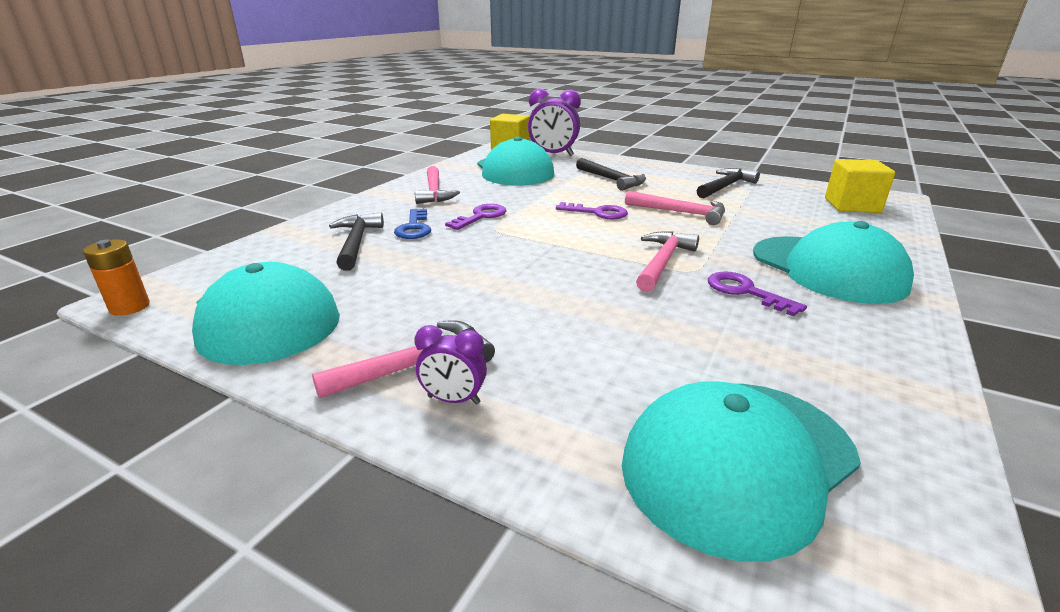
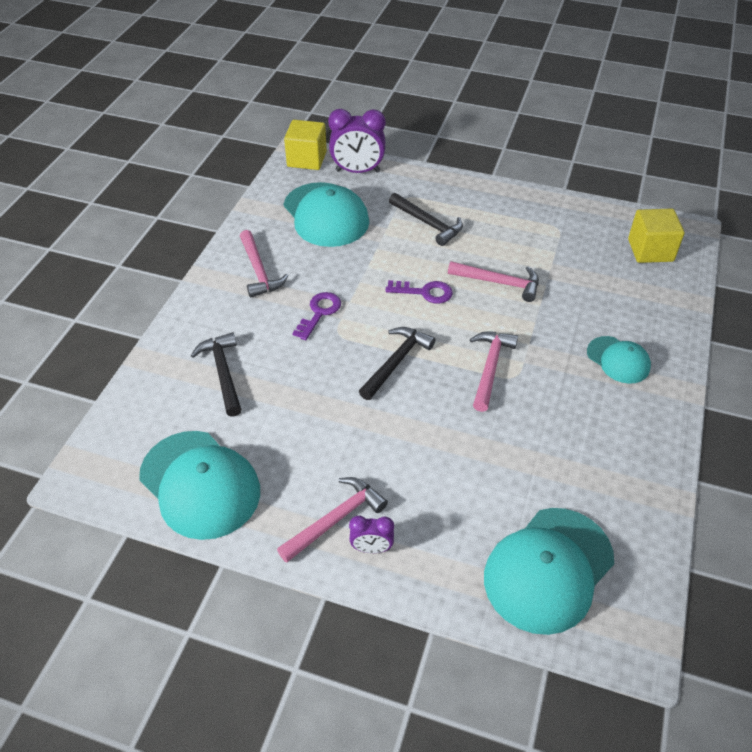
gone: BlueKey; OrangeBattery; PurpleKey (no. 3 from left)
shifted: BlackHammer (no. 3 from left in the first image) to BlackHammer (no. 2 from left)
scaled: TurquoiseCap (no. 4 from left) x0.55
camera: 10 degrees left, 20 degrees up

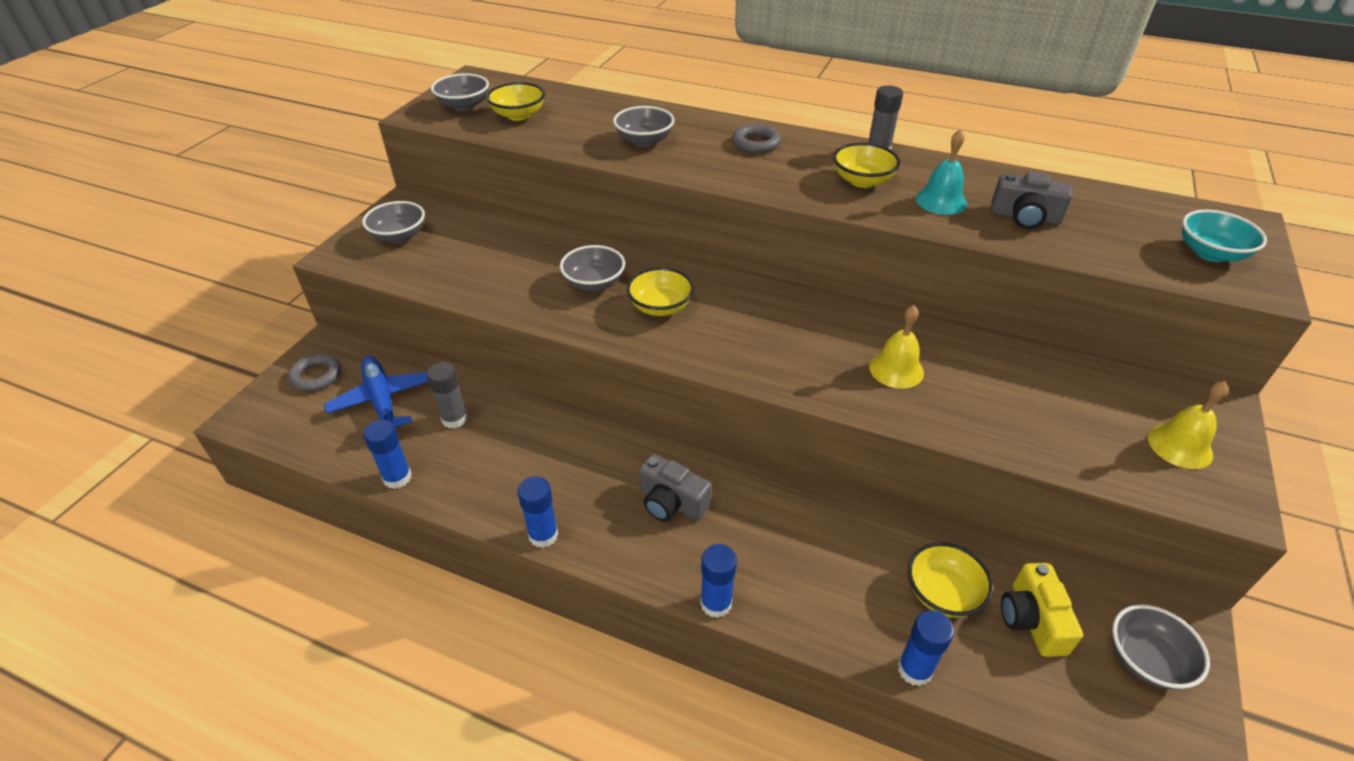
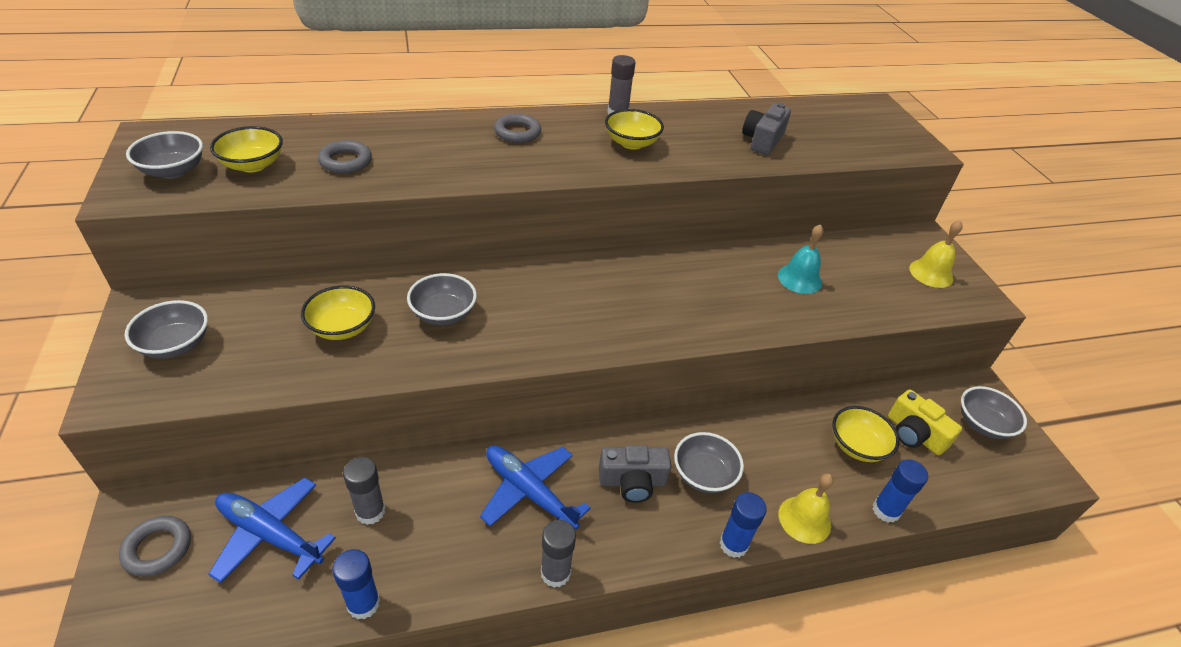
gone: TurquoiseBowl
new: GreyRing (no. 2 from left); BluePlane (no. 2 from left)
shifted: GreyBowl (no. 4 from left); TurquoiseBell; YellowBowl (no. 2 from left); YellowBell (no. 1 from left)
repainted: BlueGlueStick (no. 2 from left) to GreyGlueStick (no. 2 from left)
rotated: GreyCamera (no. 2 from left) 135 degrees clockwise
camera: 40 degrees left, 0 degrees up

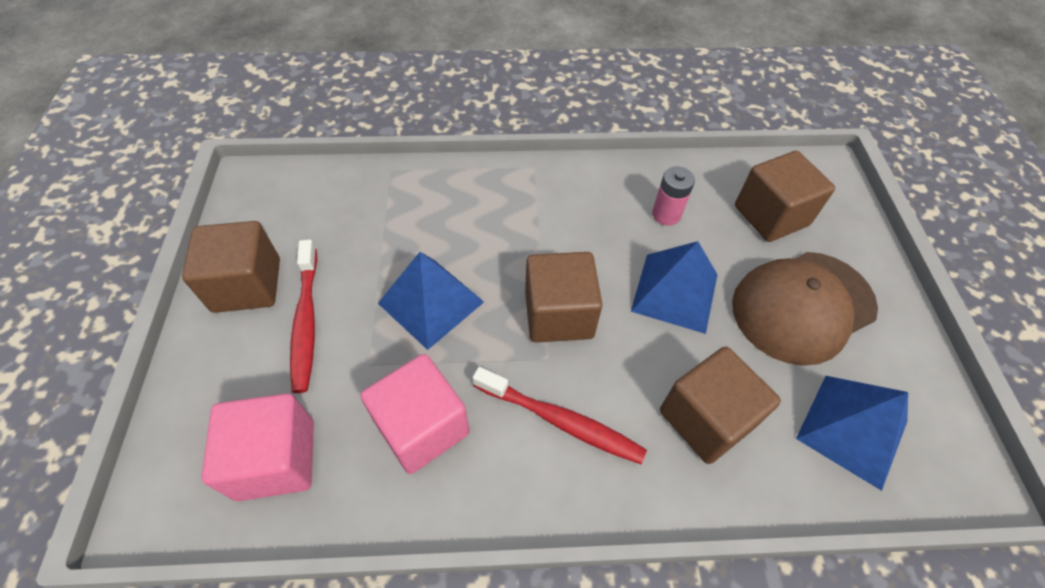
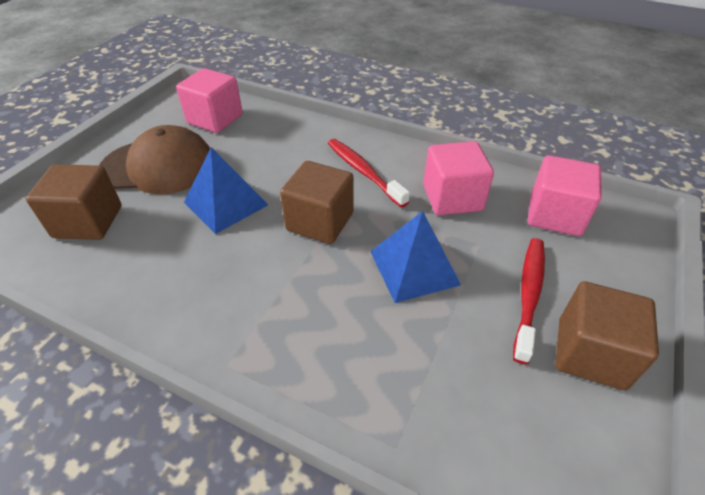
gone: PinkBattery; BrownCube (no. 3 from left)
swapped: BluePyramid (no. 3 from left) to PinkCube (no. 1 from left)
camera: 150 degrees left, 10 degrees down

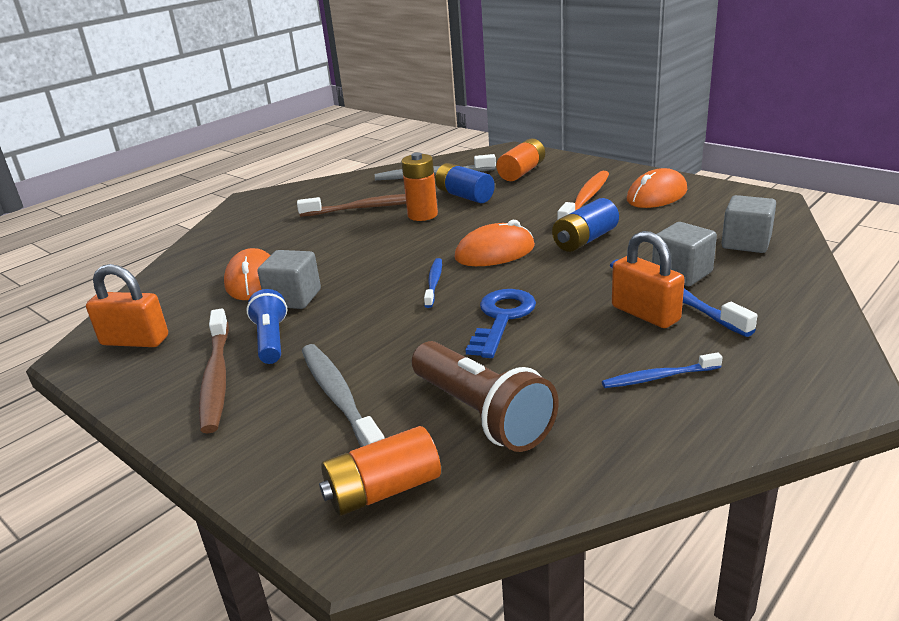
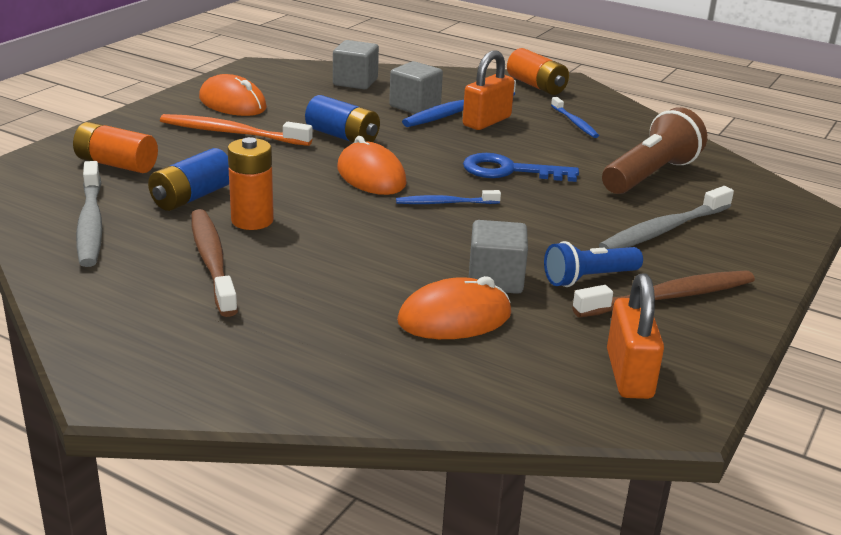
shifted: OrangeBattery (no. 1 from left in the first image) to OrangeBattery (no. 3 from left)
camera: 105 degrees left, 0 degrees up

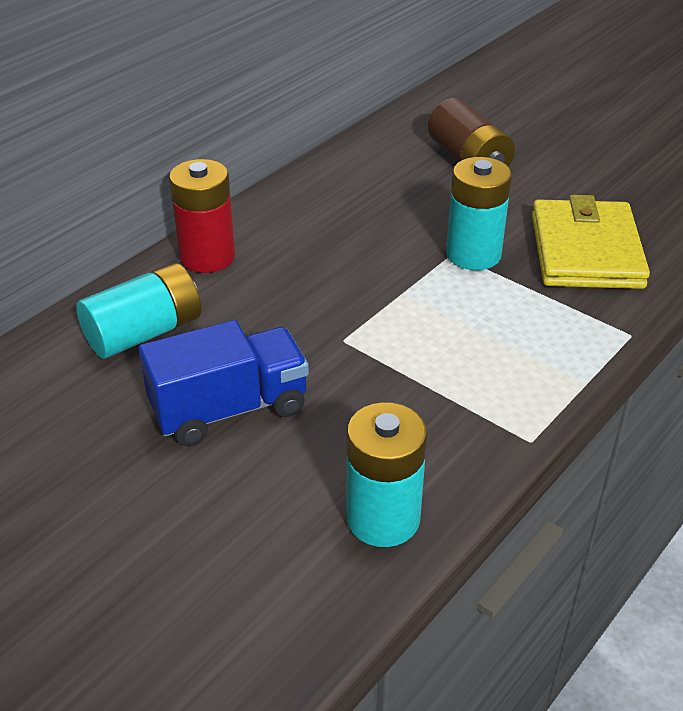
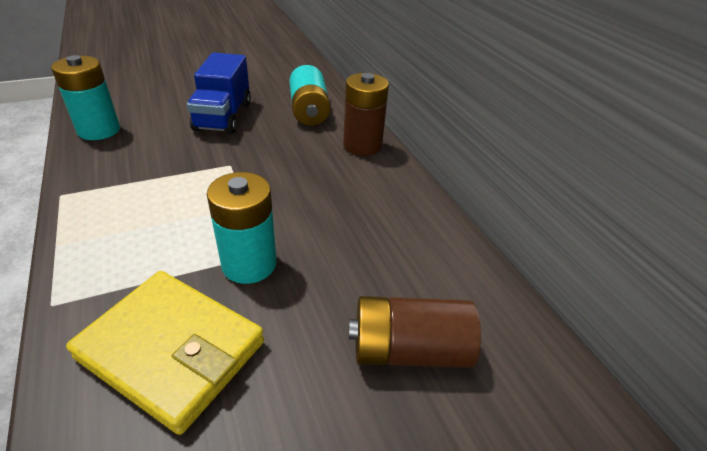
repainted: RedBattery to BrownBattery (no. 1 from left)
camera: 115 degrees right, 0 degrees up

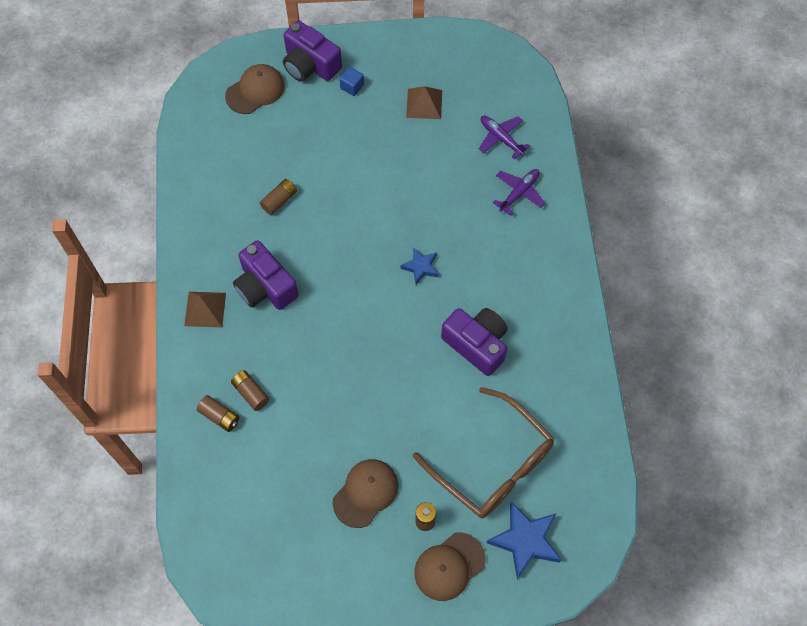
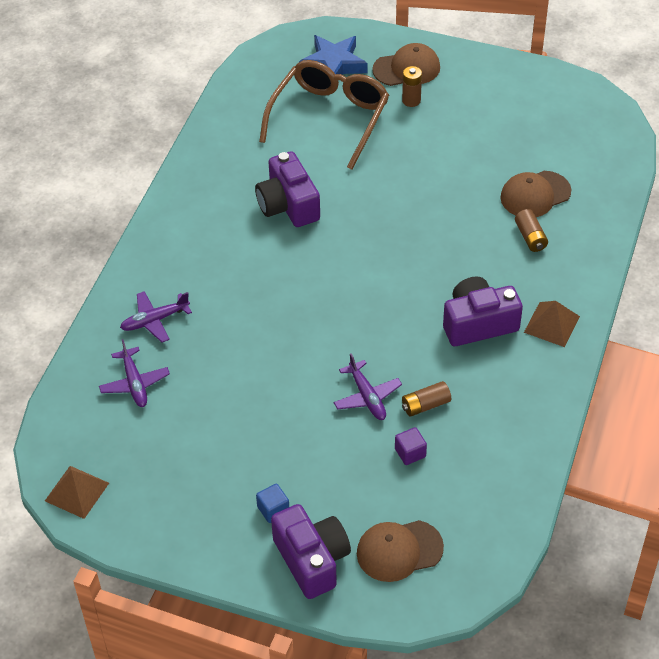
gone: BlueStar (no. 1 from left); BrownBattery (no. 1 from left)
new: PurplePlane (no. 3 from left); PurpleCube
shifted: BrownPyramid (no. 2 from left in the first image) to BrownPyramid (no. 1 from left); BrownCap (no. 2 from left in the first image) to BrownCap (no. 3 from left)
rotated: PurpleCamera (no. 1 from left in the first image) 90 degrees counterclockwise; BrownGlasses 45 degrees clockwise
camera: 155 degrees left, 15 degrees down

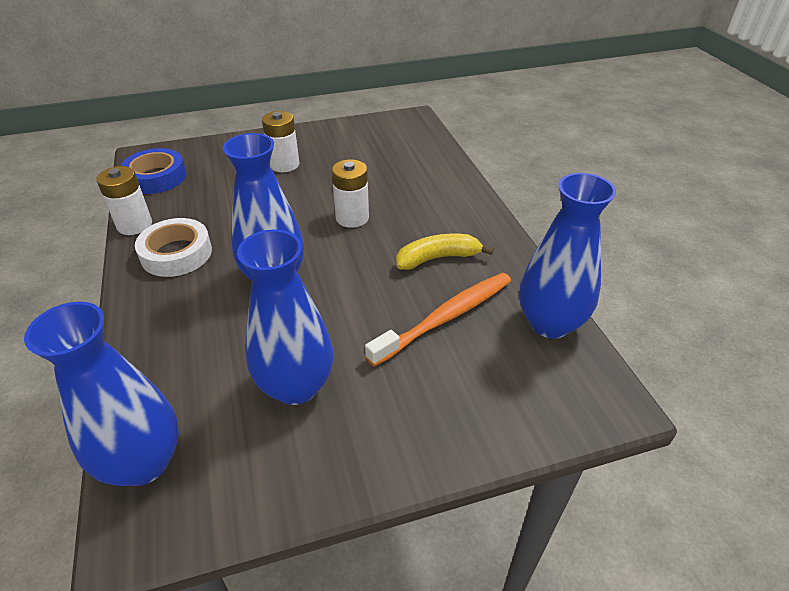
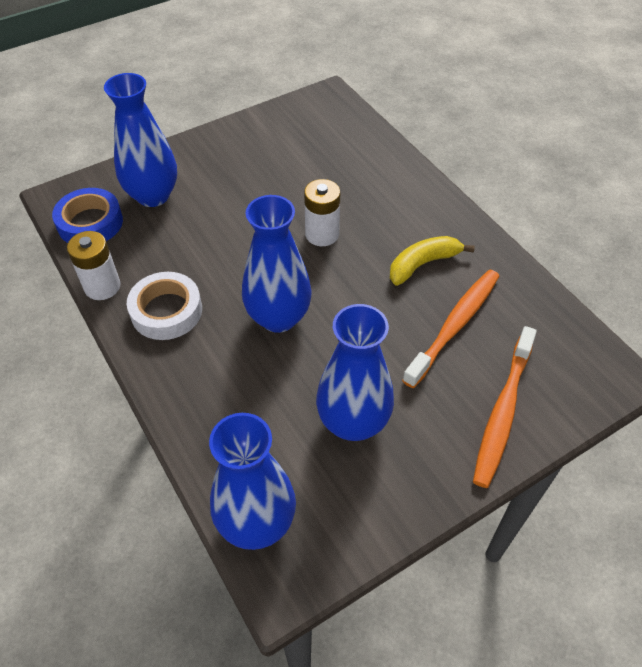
gone: WhiteBattery (no. 2 from left)
new: OrangeToothbrush (no. 2 from left)
shifted: BlueVase (no. 4 from left in the first image) to BlueVase (no. 1 from left)
camera: 15 degrees left, 10 degrees up

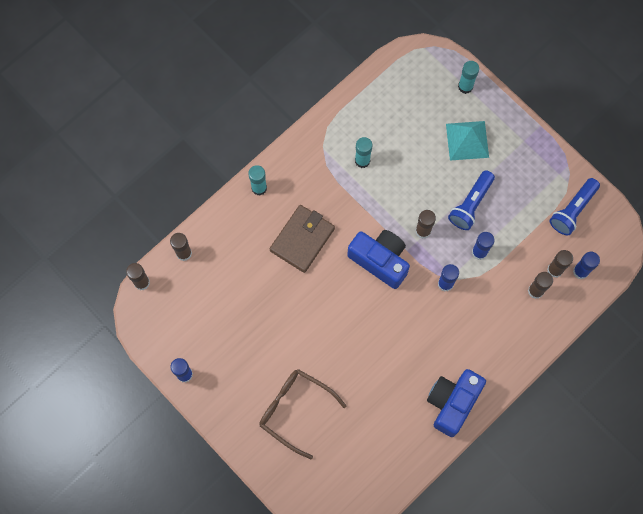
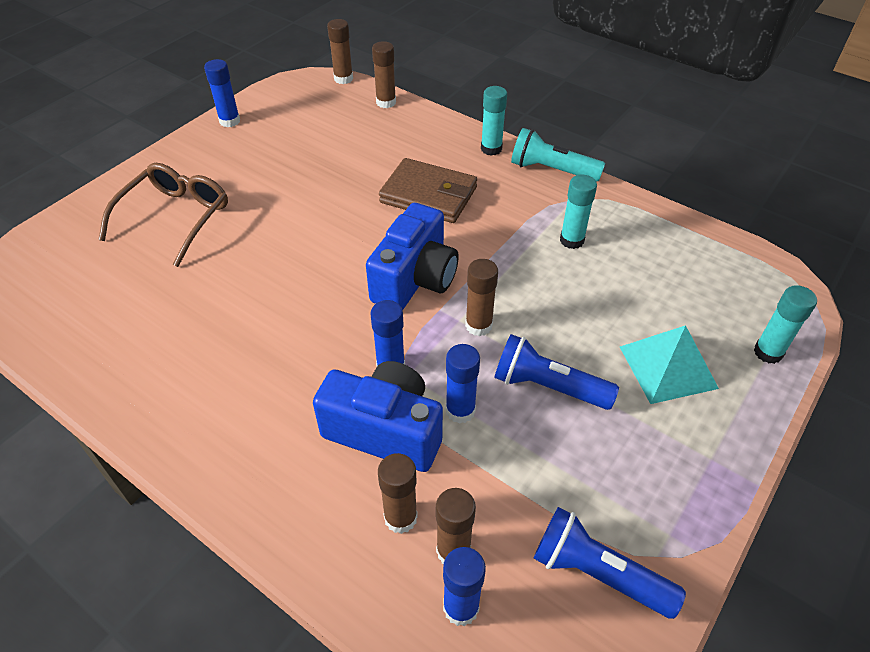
new: TurquoiseFlashlight
shifted: BlueCamera (no. 2 from left in the first image) to BlueCamera (no. 1 from left)
camera: 80 degrees right, 25 degrees down

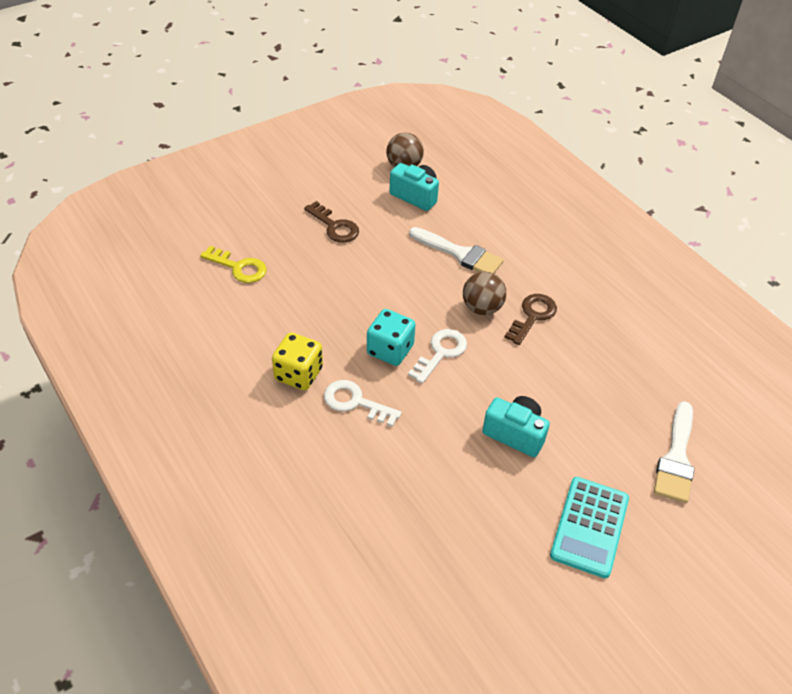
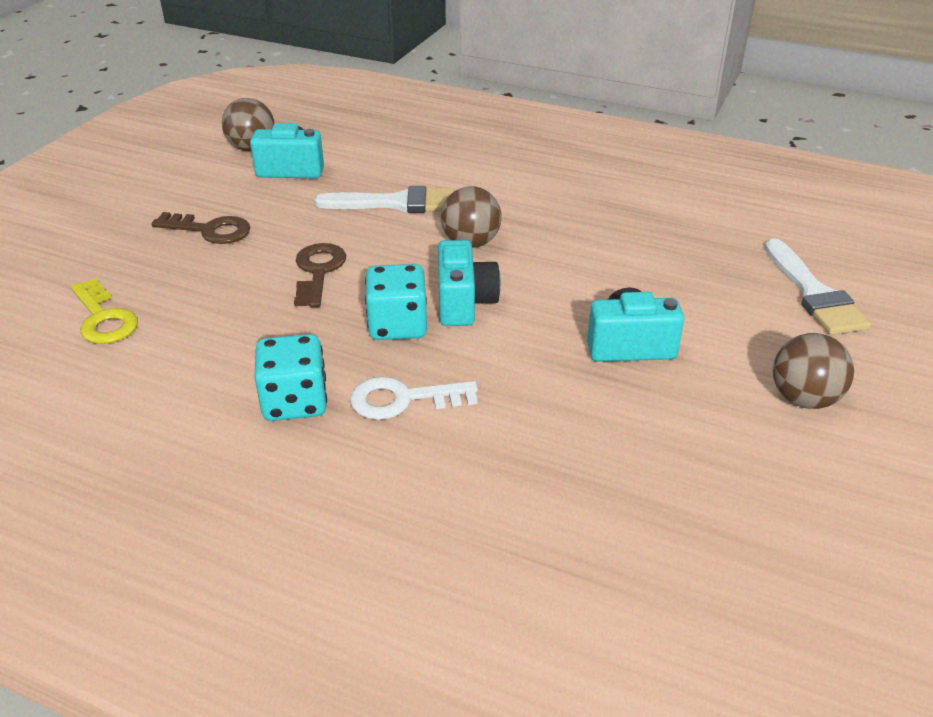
shifted: BrownKey (no. 2 from left)
swapped: WhiteKey (no. 2 from left) to TurquoiseCamera (no. 2 from left); TurquoiseCalculator to BrownBall (no. 3 from left)
repainted: YellowDice to TurquoiseDice (no. 1 from left)
rotated: YellowKey 60 degrees clockwise
camera: 30 degrees left, 10 degrees down

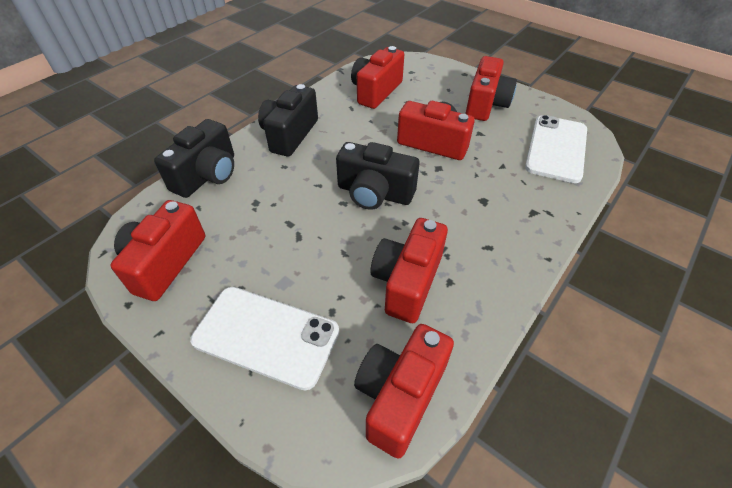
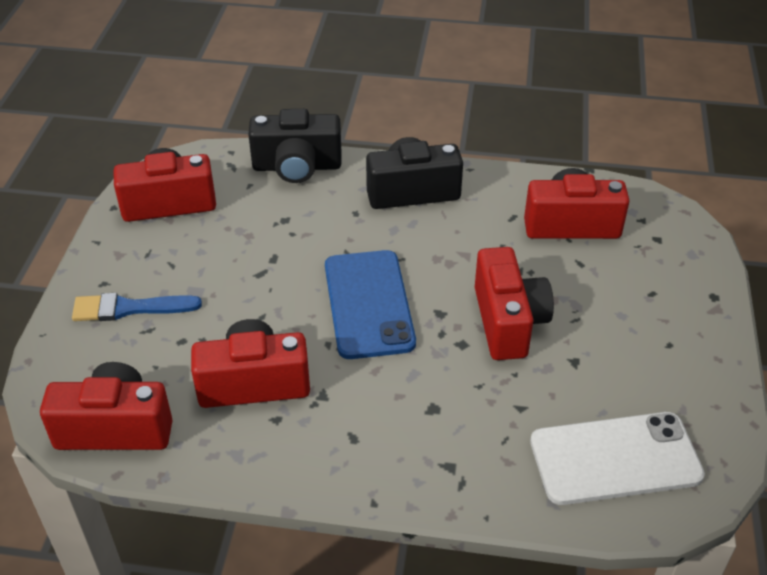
gone: RedCamera (no. 6 from left)
swapped: BlackCamera (no. 3 from left) to BluePhone; WhitePhone (no. 1 from left) to BlueBrush
camera: 60 degrees right, 5 degrees down

